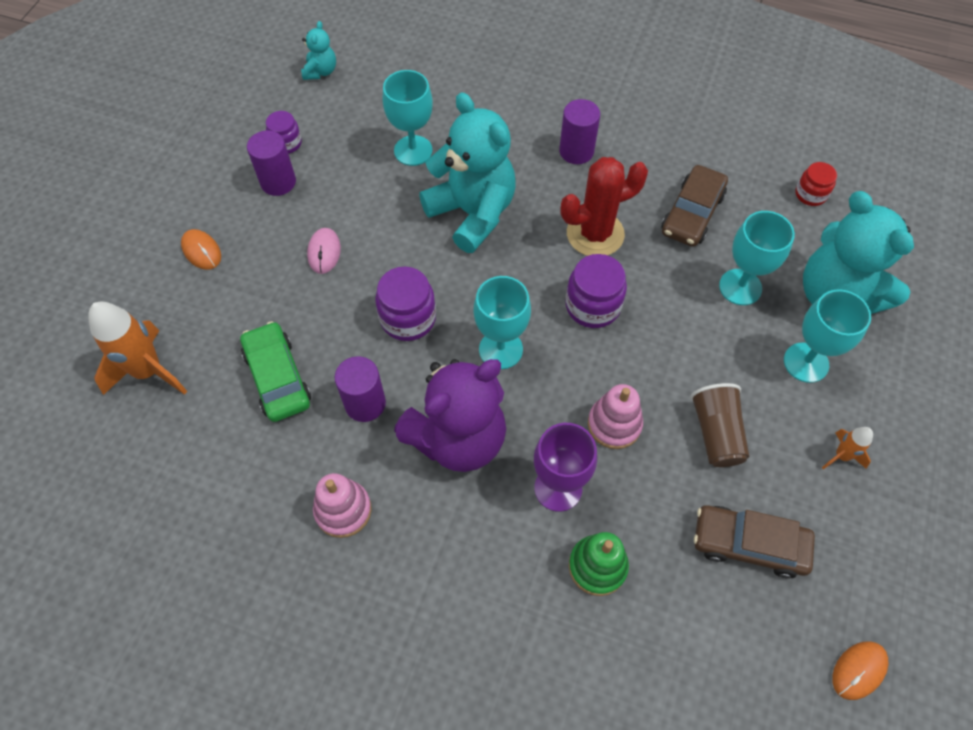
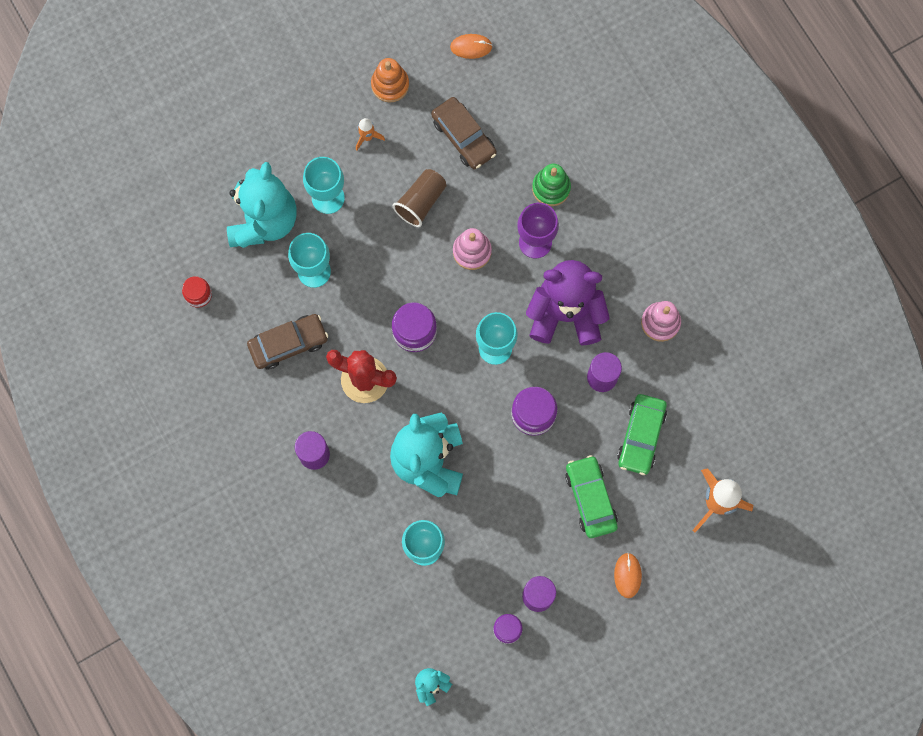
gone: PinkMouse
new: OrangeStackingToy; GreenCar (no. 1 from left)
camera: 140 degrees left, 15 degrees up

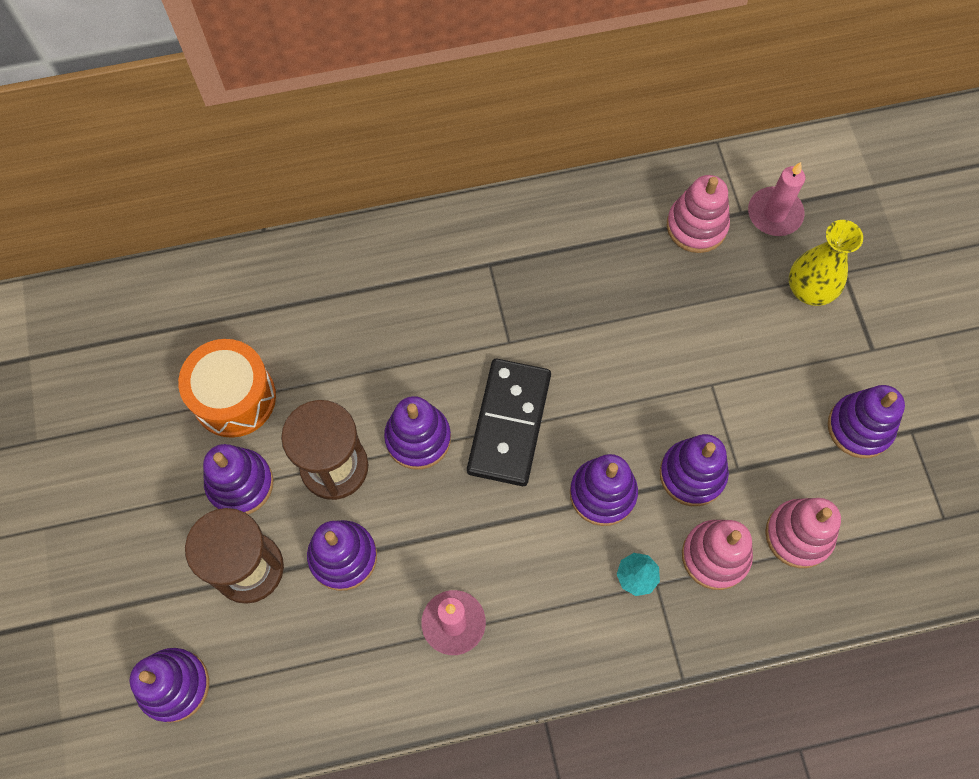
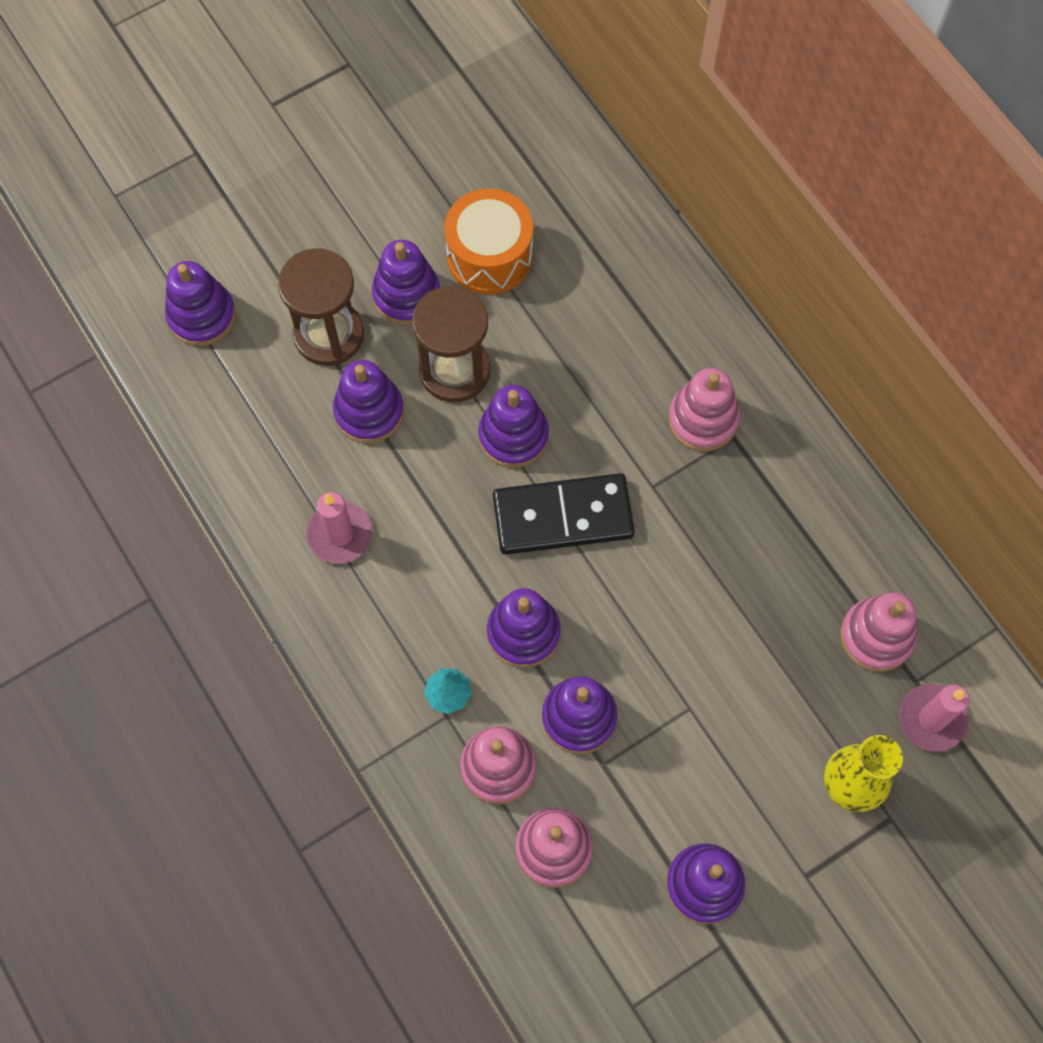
new: PinkStackingToy (no. 3 from left)
camera: 70 degrees right, 0 degrees up

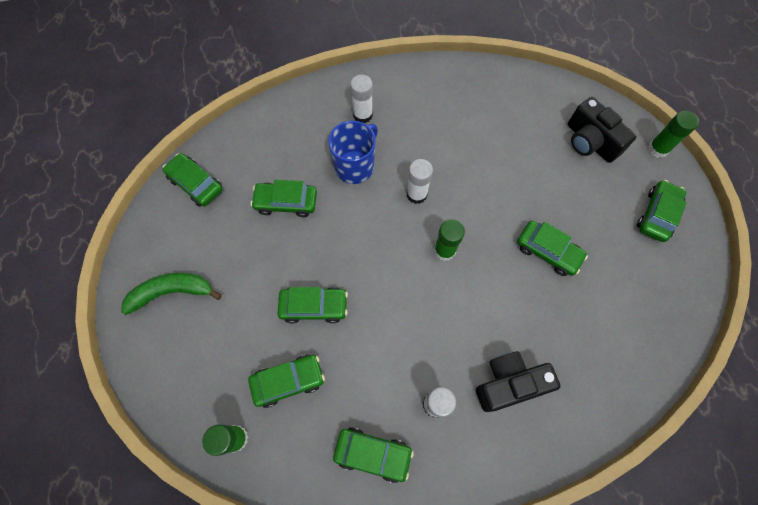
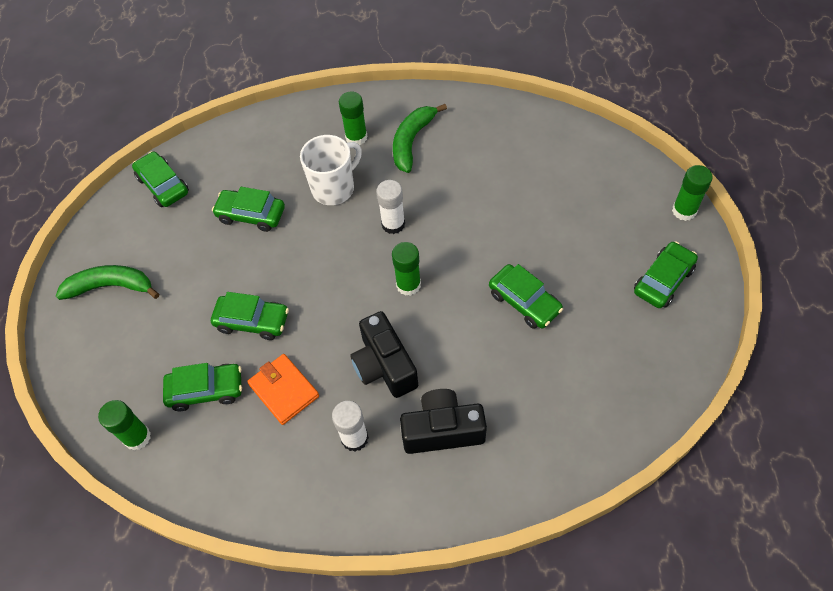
gone: GreenCar (no. 5 from left)
new: GreenBanana (no. 2 from left); OrangeWallet
shifted: BlackCamera (no. 2 from left in the first image) to BlackCamera (no. 1 from left)
repainted: WhiteGlueStick (no. 1 from left) to GreenGlueStick (no. 2 from left); BlueMug to WhiteMug
camera: 15 degrees right, 10 degrees down

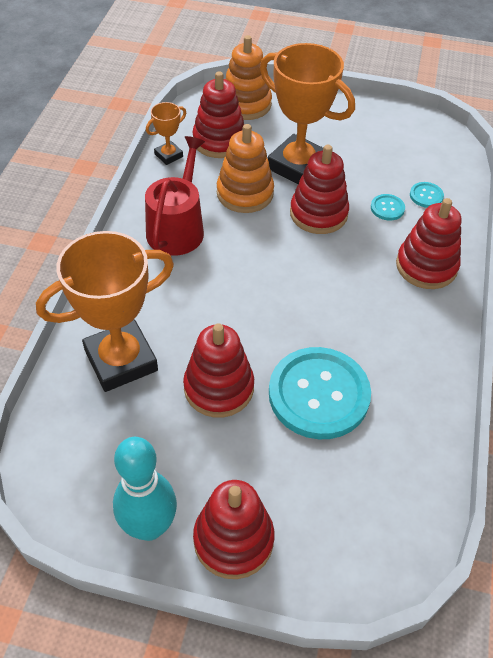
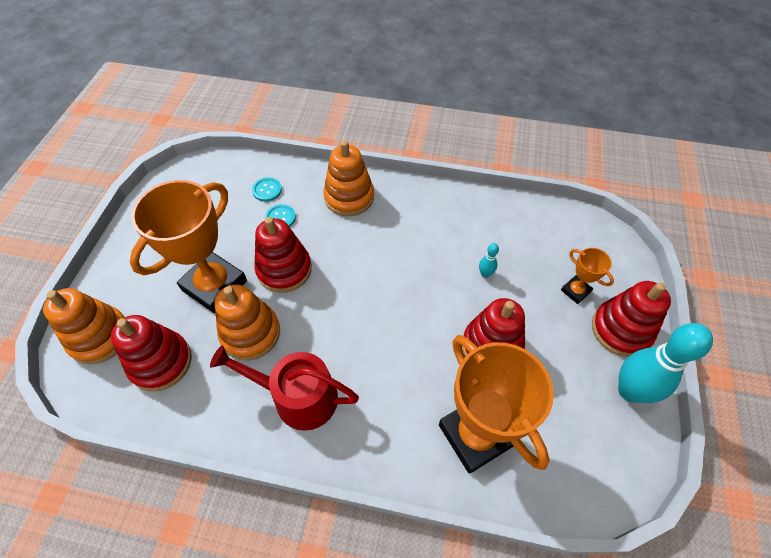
shifted: OrangeTrophy (no. 2 from left in the first image) to OrangeTrophy (no. 3 from left)
swapped: TurquoiseButton (no. 1 from left) to TurquoiseBowlingPin (no. 1 from left)
repainted: RedStackingToy (no. 5 from left) to OrangeStackingToy (no. 3 from left)
camera: 90 degrees left, 5 degrees up

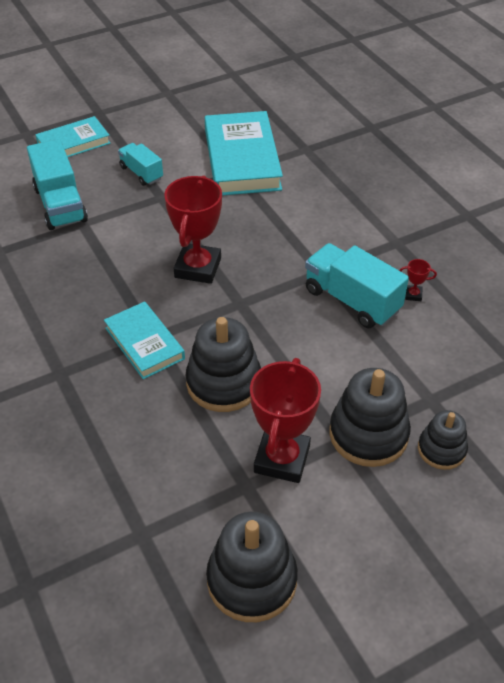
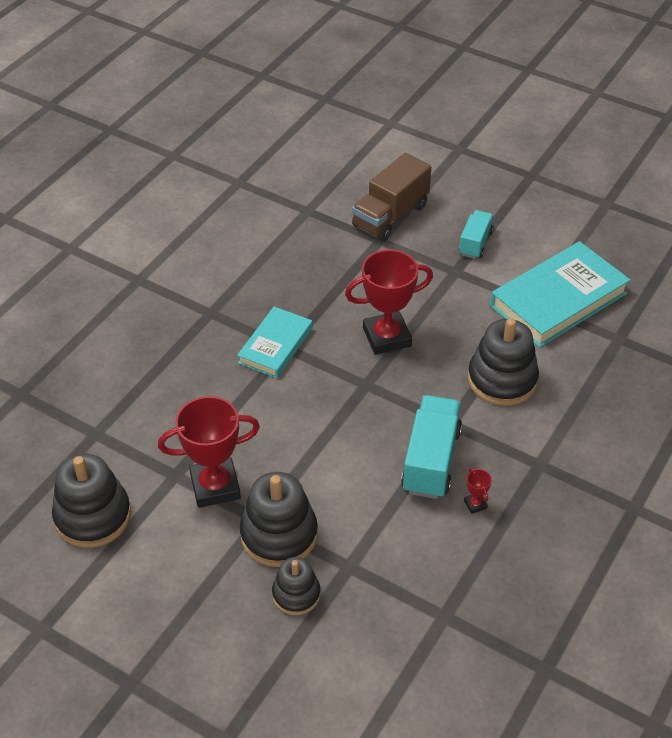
gone: TurquoiseBook (no. 1 from left)
shifted: BlackStackingToy (no. 1 from left in the first image) to BlackStackingToy (no. 4 from left)
repainted: TurquoiseTruck (no. 1 from left) to BrownTruck
camera: 60 degrees right, 0 degrees up

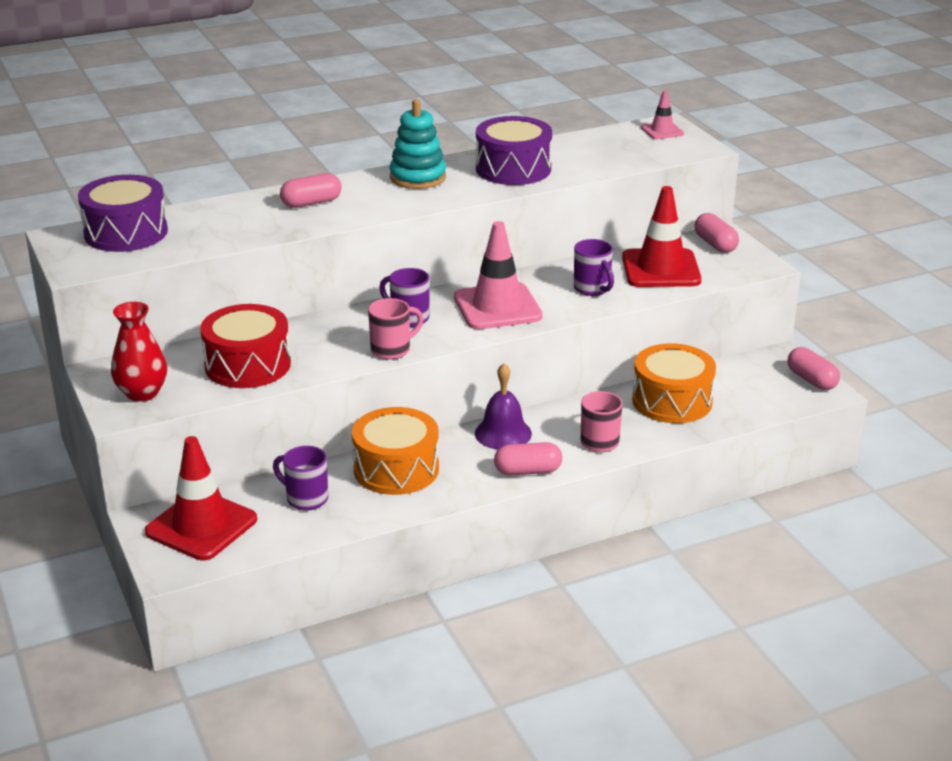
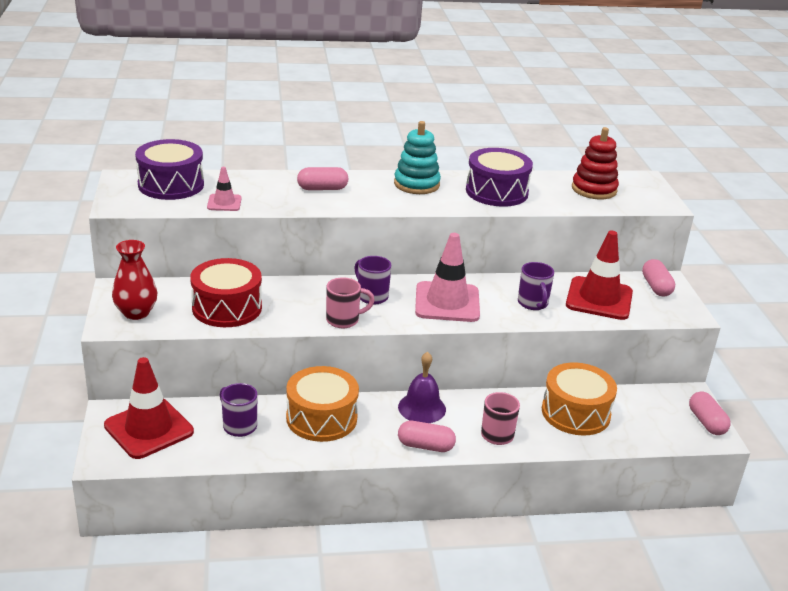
new: RedStackingToy
shifted: PinkTrafficCone (no. 2 from left in the first image) to PinkTrafficCone (no. 1 from left)
camera: 15 degrees right, 0 degrees up

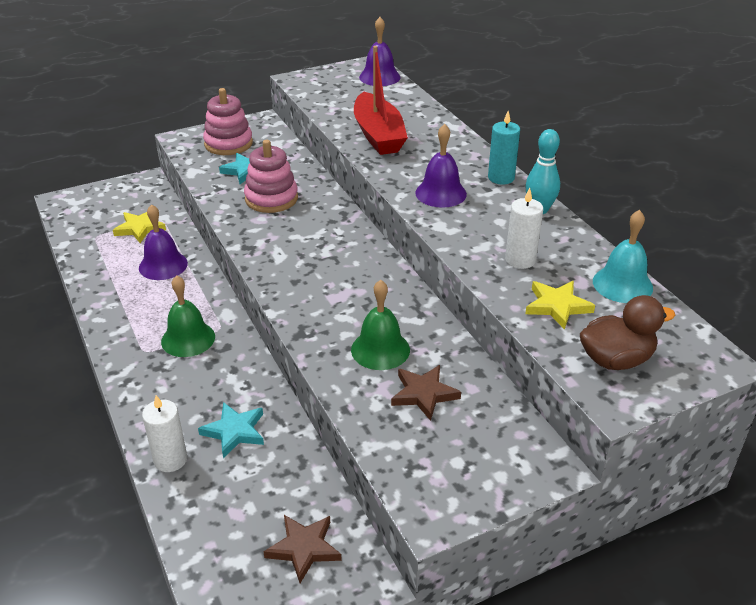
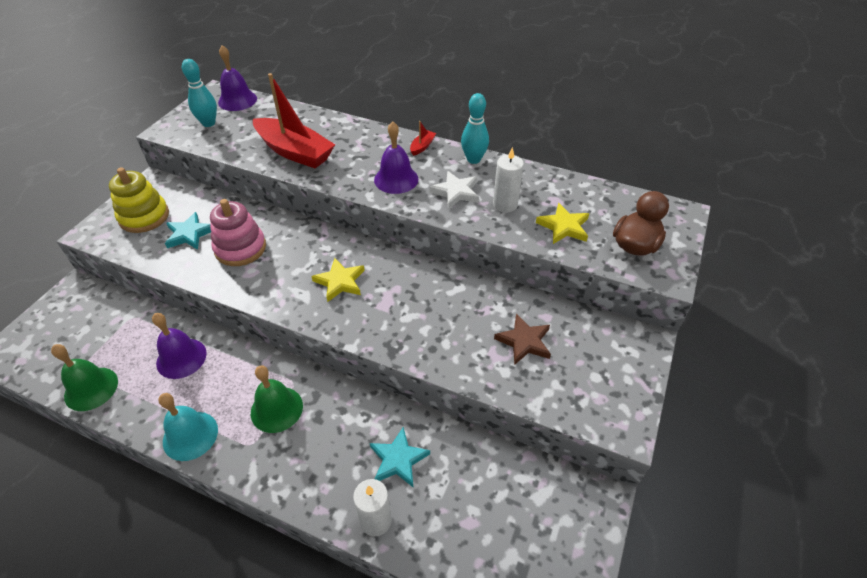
gone: BrownStar (no. 1 from left)
new: TurquoiseBowlingPin (no. 1 from left); WhiteStar
shifted: TurquoiseBell; YellowStar (no. 1 from left); GreenBell (no. 2 from left in the first image) to GreenBell (no. 1 from left)
swapped: TurquoiseCandle to RedBoat (no. 2 from left)
repainted: PinkStackingToy (no. 1 from left) to YellowStackingToy
camera: 40 degrees left, 10 degrees up

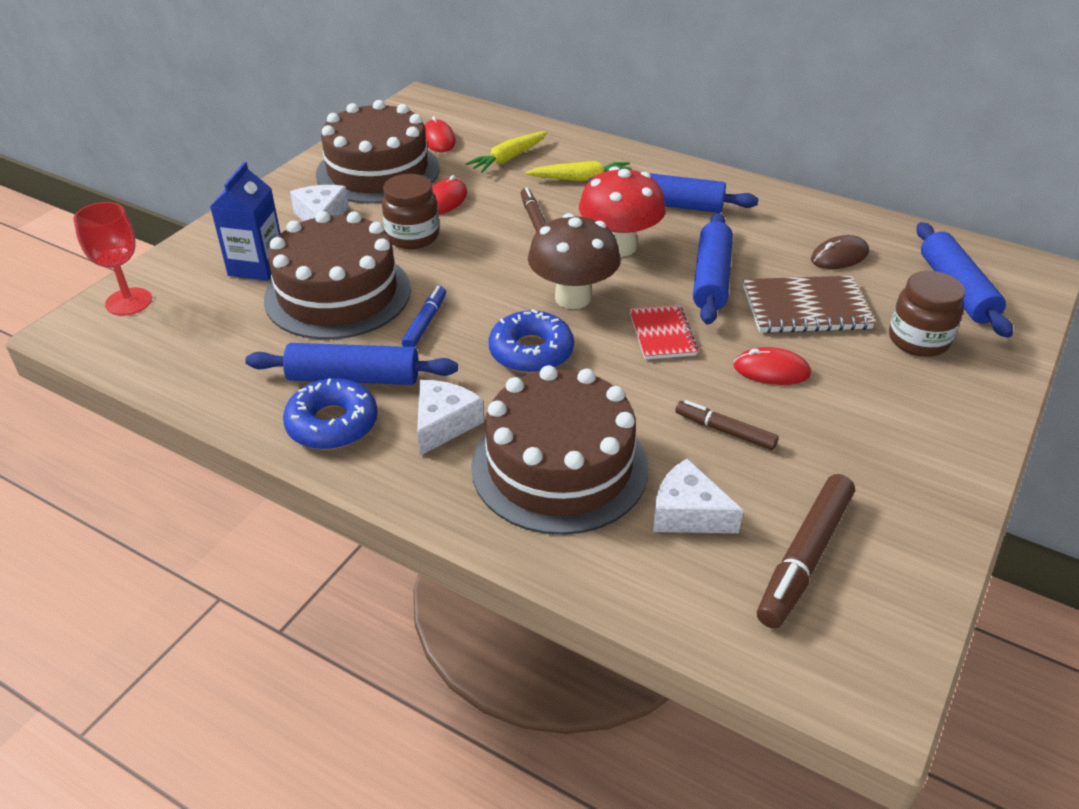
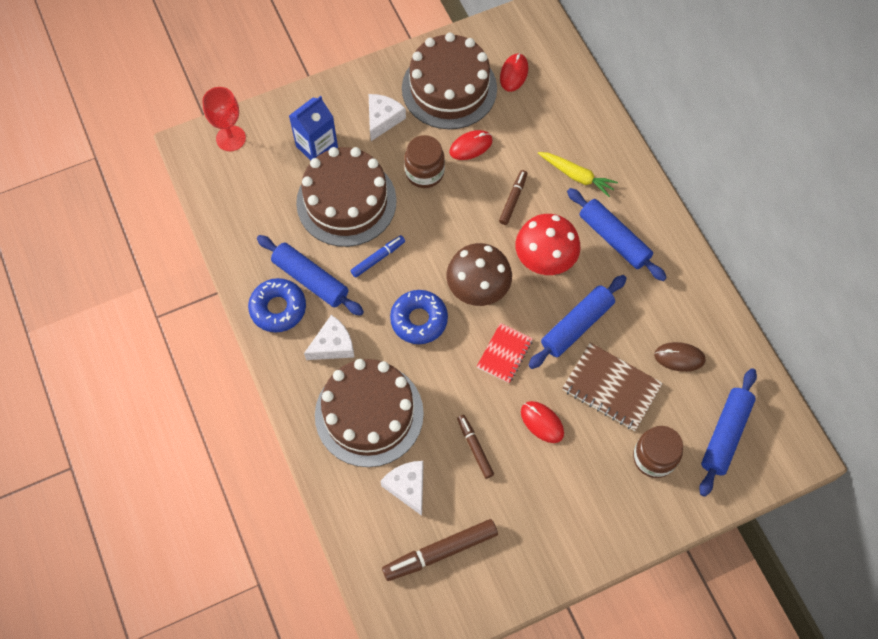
gone: YellowCarrot (no. 1 from left)
camera: 35 degrees right, 25 degrees up

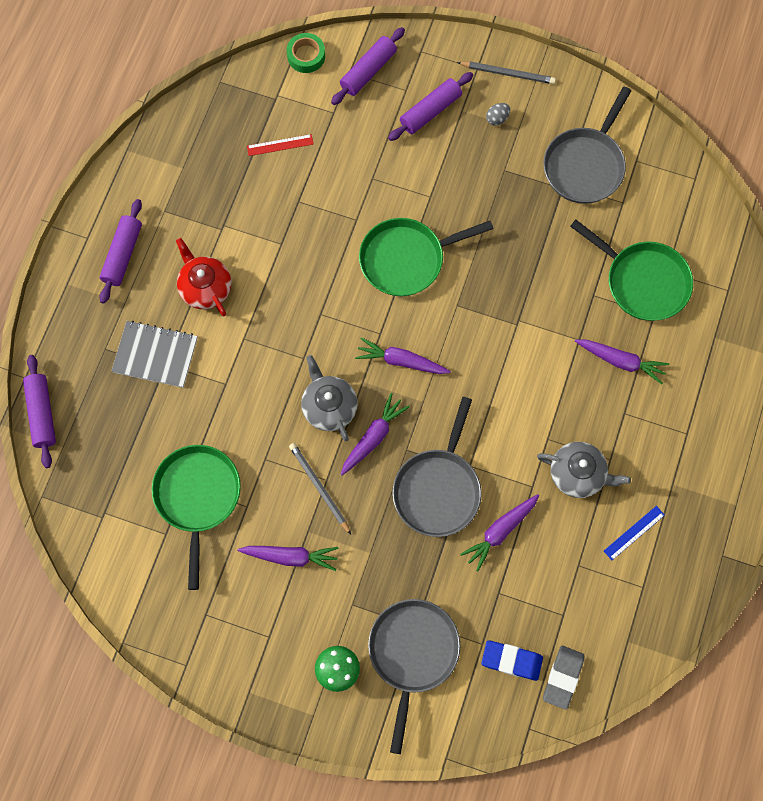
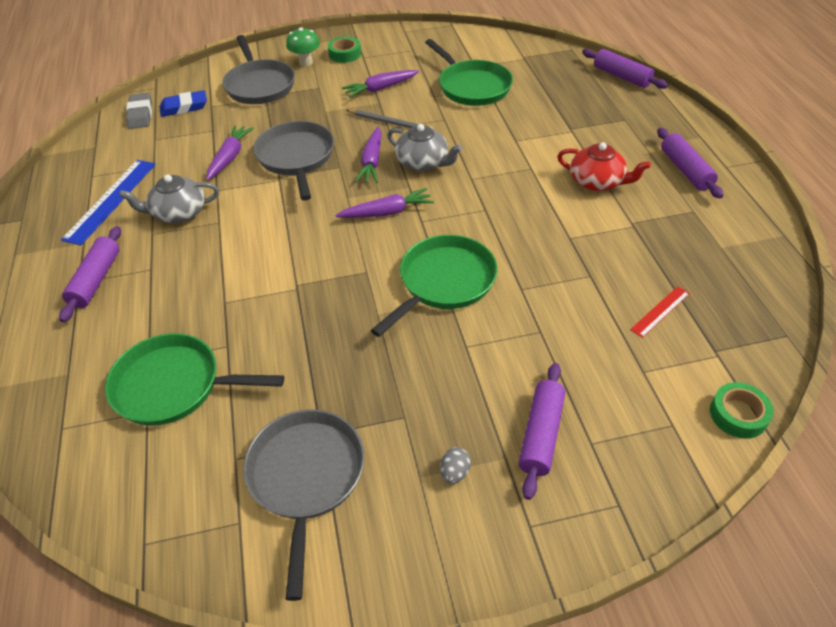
gone: GreyPencil (no. 2 from left); GreyNotebook; PurpleCarrot (no. 5 from left)
new: GreenTape (no. 1 from left)
shifted: PurpleRollingPin (no. 3 from left in the first image) to PurpleRollingPin (no. 1 from left)
scaled: BlueRuler x1.89
camera: 150 degrees right, 25 degrees down

